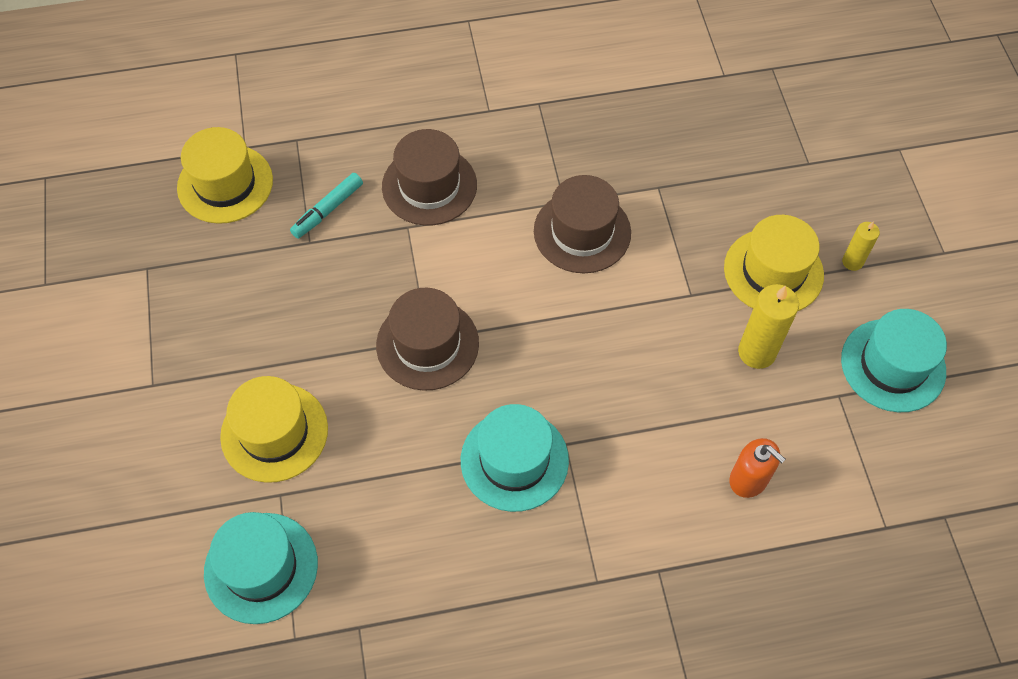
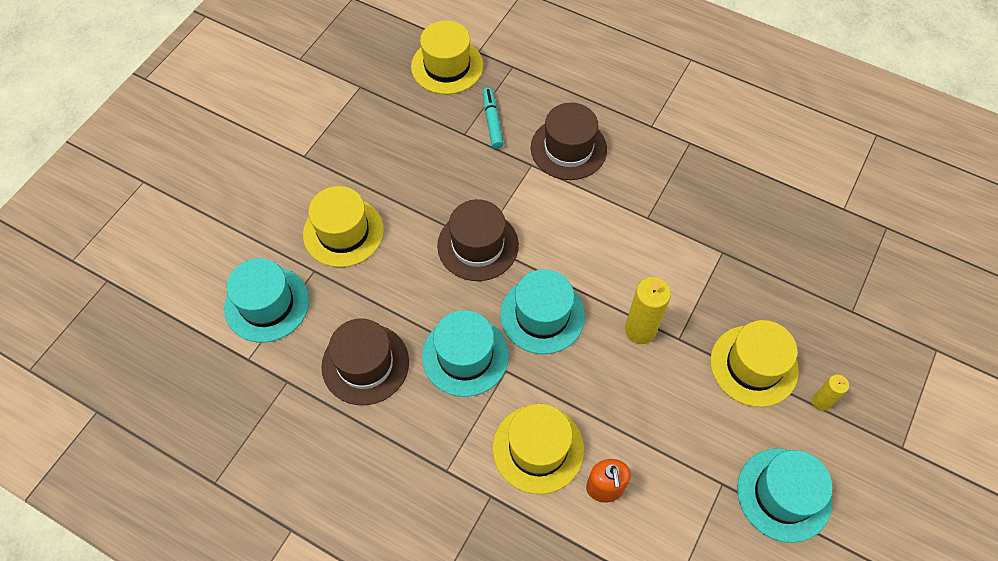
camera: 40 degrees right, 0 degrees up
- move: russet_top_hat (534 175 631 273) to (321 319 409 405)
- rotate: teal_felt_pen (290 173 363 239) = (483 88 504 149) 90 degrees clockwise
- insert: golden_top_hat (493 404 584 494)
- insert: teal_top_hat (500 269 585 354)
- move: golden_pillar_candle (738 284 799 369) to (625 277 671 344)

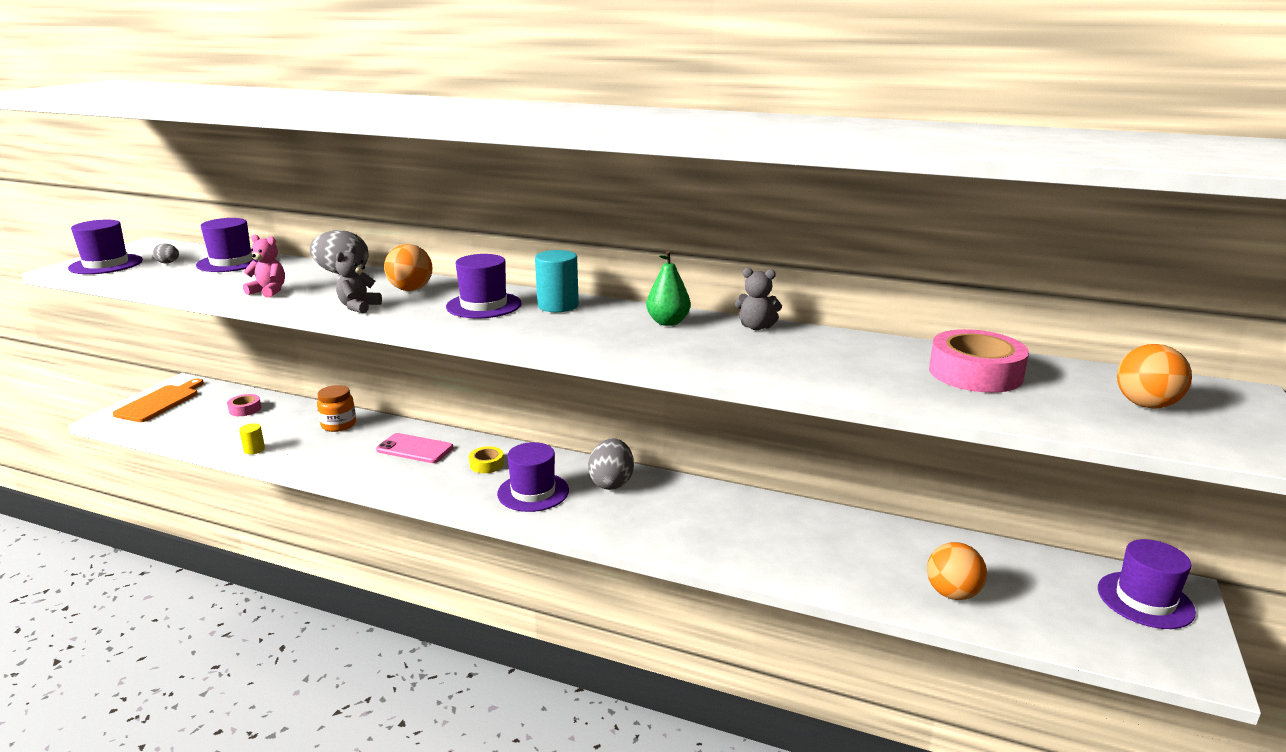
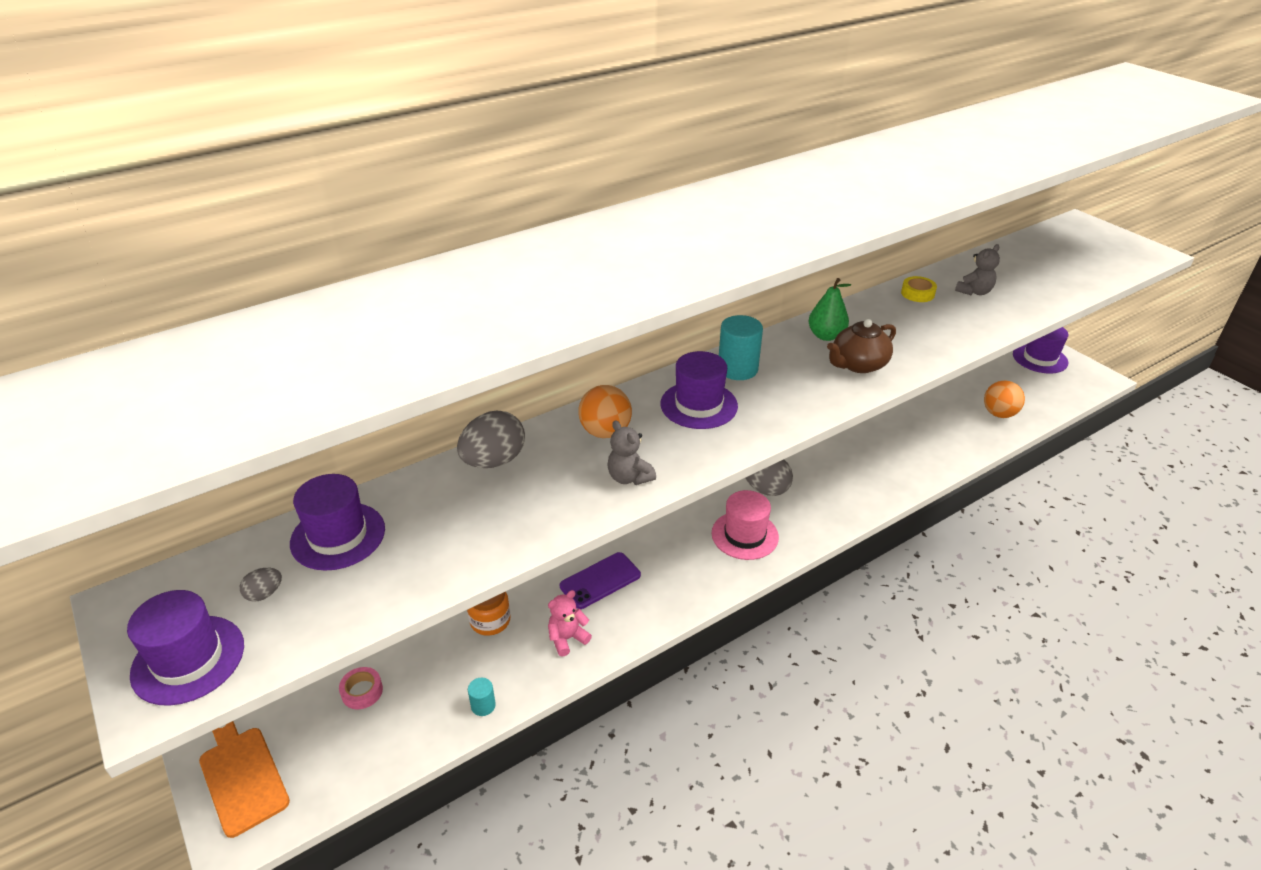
camera: 55 degrees left, 15 degrees up
- recolor: golden_cylinder_shape (239 423 265 454) to teal_cylinder_shape (468 678 496 716)
- move: rose-pink_teddy_bear (243 235 285 298) to (548 590 592 657)
- recolor: rose-pink_mobile_phone (376 433 453 463) to violet_mobile_phone (560 552 641 609)
- recolor: violet_top_hat (497 442 569 512) to rose-pink_top_hat (712 490 779 560)
- insert: russet_tea_pot (827 319 896 373)
- move: golden_roll_of_tape (469 446 504 473) to (901 276 937 302)
- move: ash-grey_teddy_bear (735 268 782 330) to (955 244 1000 295)
- delete: rose-pink_roll_of_tape (929 329 1029 393)
- delete: bright_orange_play_ball (1117 344 1192 409)

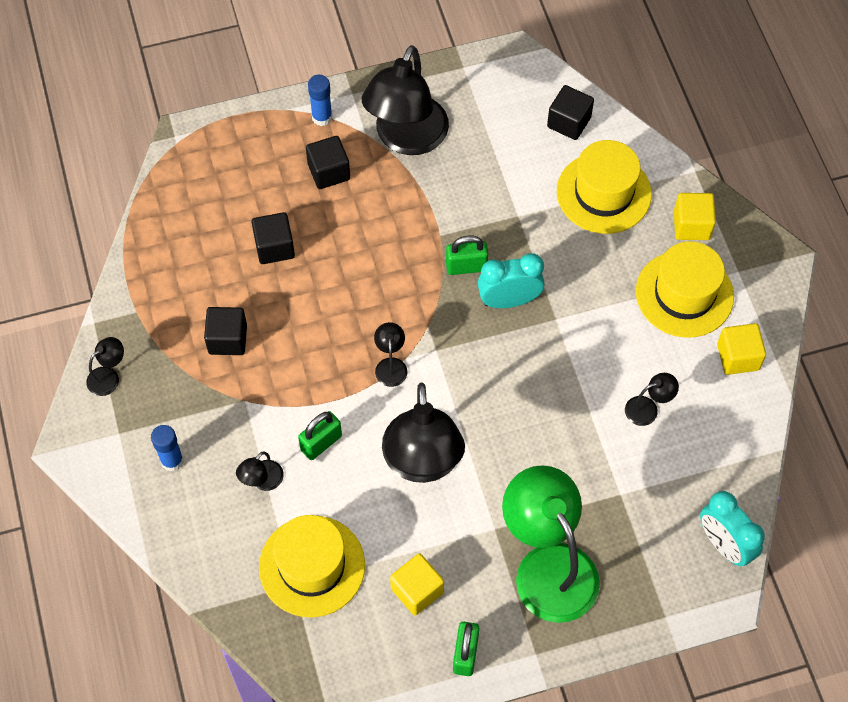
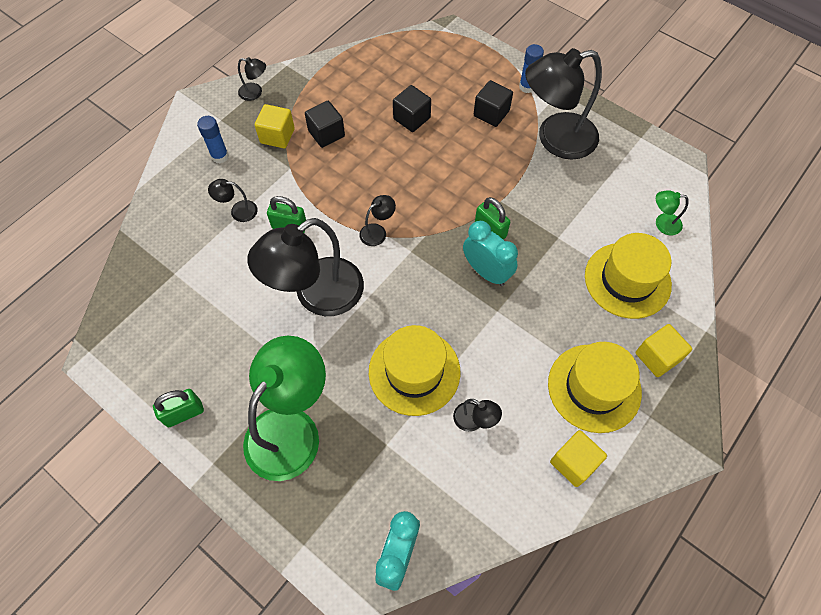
camera: 55 degrees right, 0 degrees up
- move: golden_solid_cube (390 553 444 615) to (255 104 295 148)
- move: golden_top_hat (259 515 365 617) to (369 325 460 416)
- replace: black_solid_cube (547 85 594 140) to leaf-green_lamp (656 190 689 235)

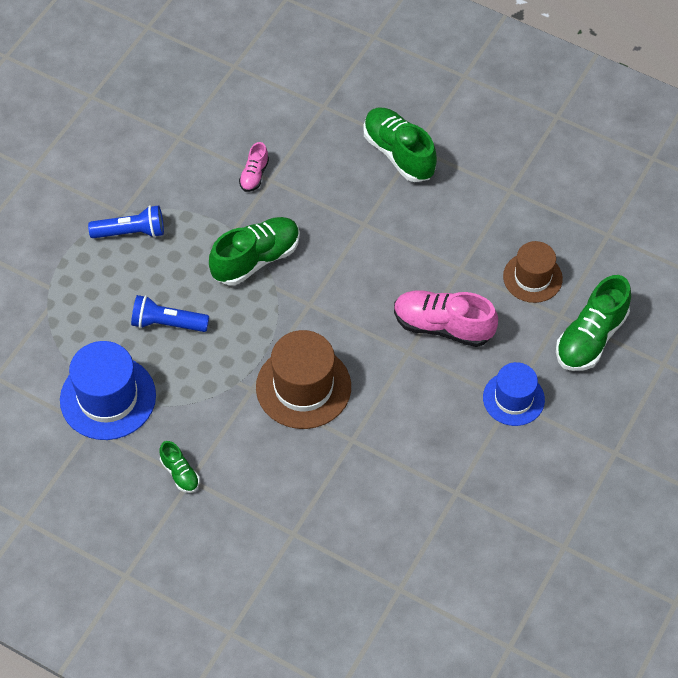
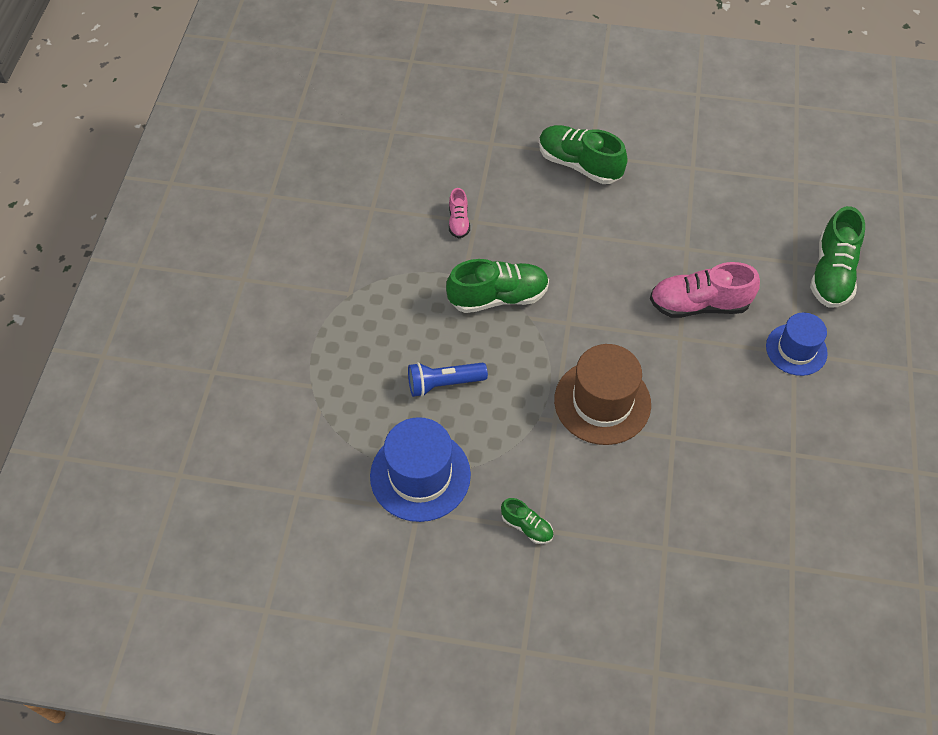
camera: 20 degrees left, 0 degrees up
- rotate: leaf-green_lace-up_shoe (209 217 300 285) = (446 259 549 313) 45 degrees clockwise
- delete: cobalt_torch (88 205 164 238)
- delete: russet_top_hat (503 241 563 303)

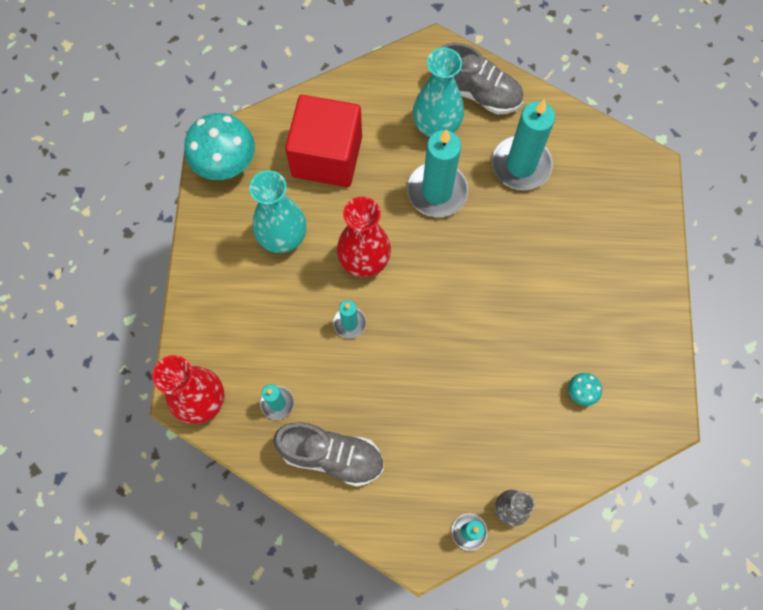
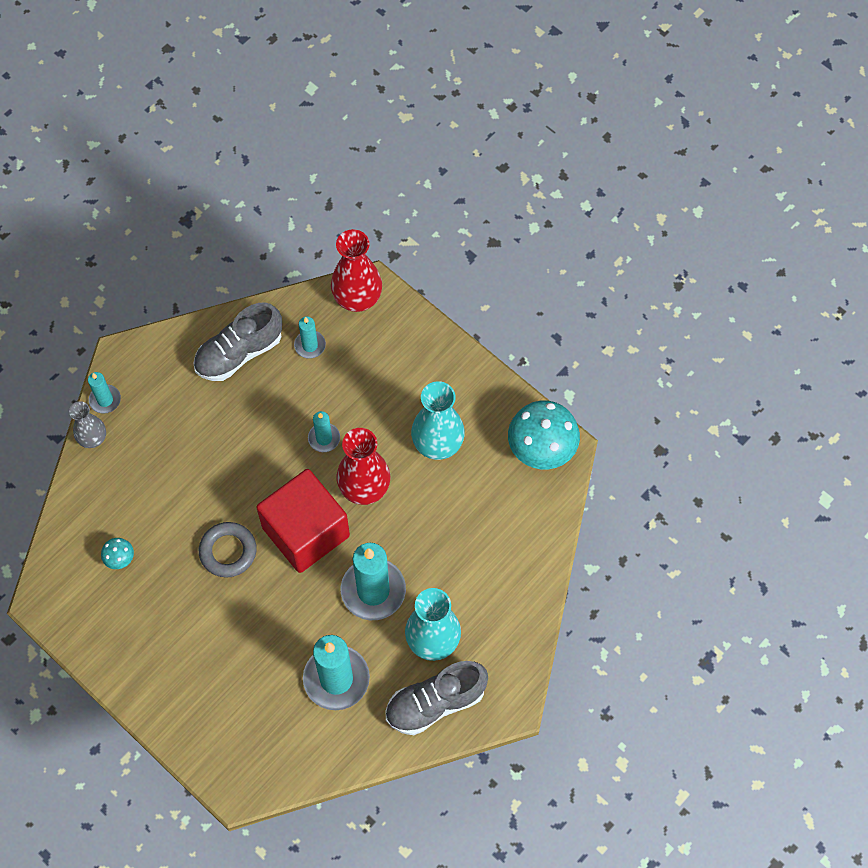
camera: 130 degrees right, 5 degrees down
- insert: ash-grey_hoop (199 522 257 577)
- move: scarlet_solid_cube (285 95 362 187) to (256 469 350 573)

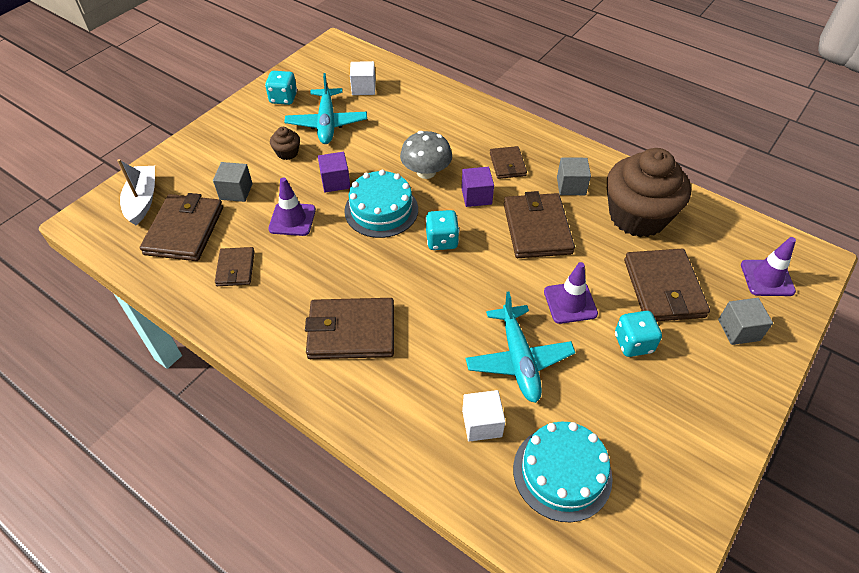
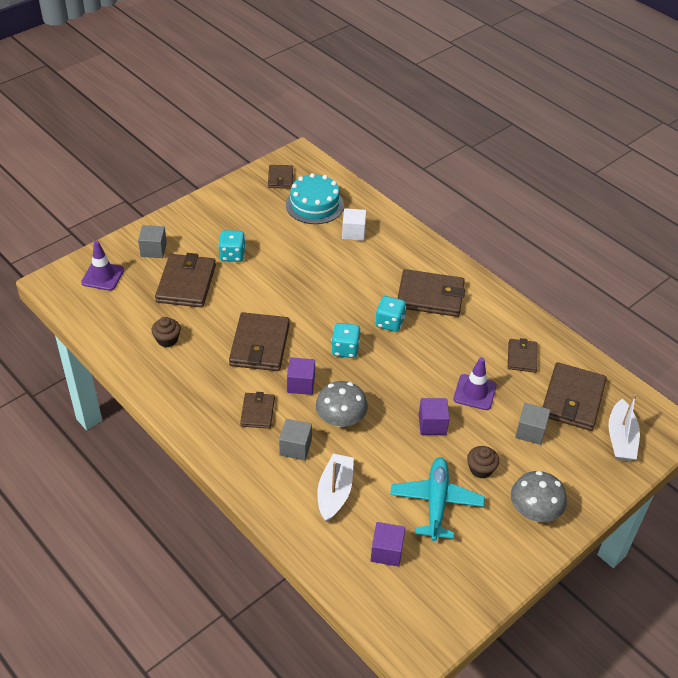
camera: 170 degrees left, 5 degrees down
- resize: russet_muffin (607 148 691 237) = (152 317 181 347) x0.41
- insert: russet_billfold (268 165 293 189)
- move: ash-grey_solid_cube (557 157 591 195) to (279 419 312 460)
- insert: snow-white_sailboat (317 454 354 522)
- recolor: snow-white_solid_cube (350 61 376 95) to violet_solid_cube (371 522 405 567)
- move: teal_die (265 71 297 105) to (375 296 406 332)
- insert: ash-grey_toadstool (511 471 567 522)
- delete: teal_layer_cake (344 170 418 238)
- delete: teal_aeroplane (466 291 576 403)
- delete: violet_safety_cone (544 262 598 324)

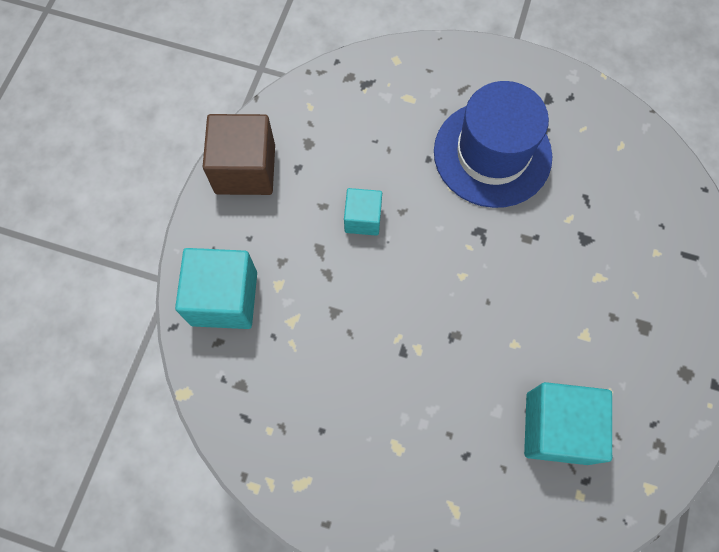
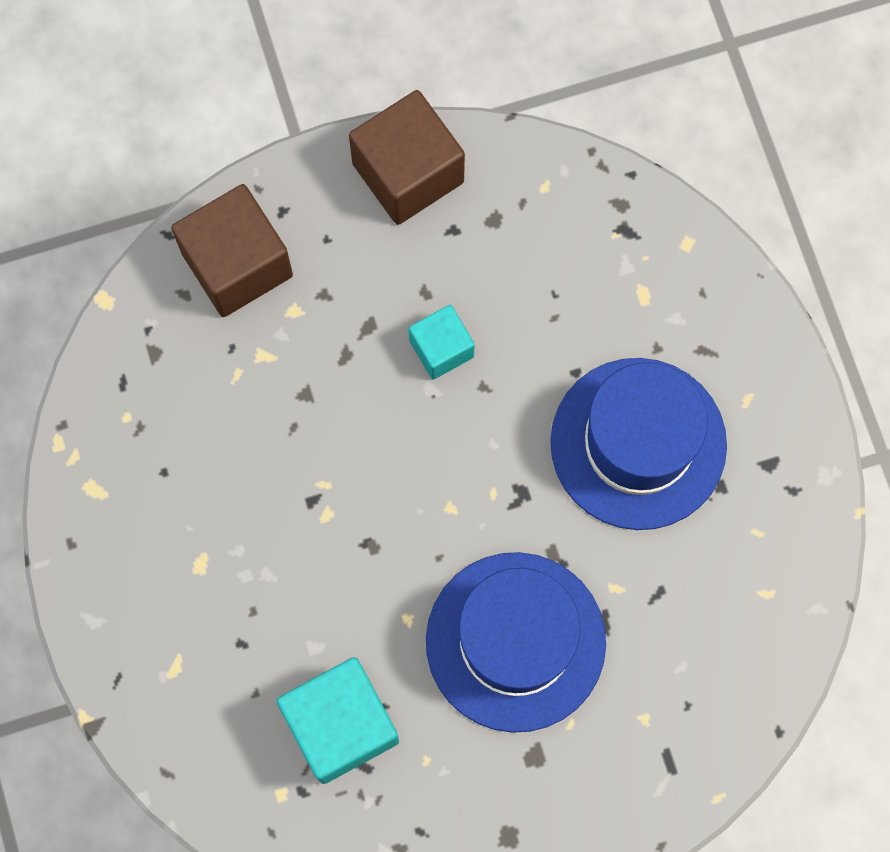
camera: 55 degrees right, 5 degrees up
- recolor: teal_solid_cube (175 248 257 329) to russet_solid_cube (171 184 293 317)
- insert: cobalt_top_hat (426 552 606 733)

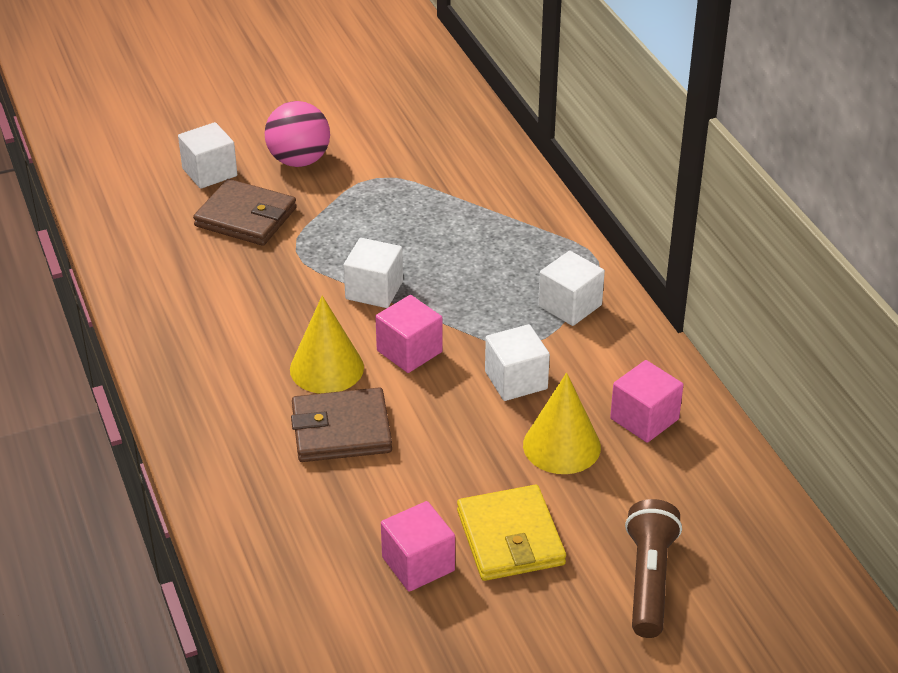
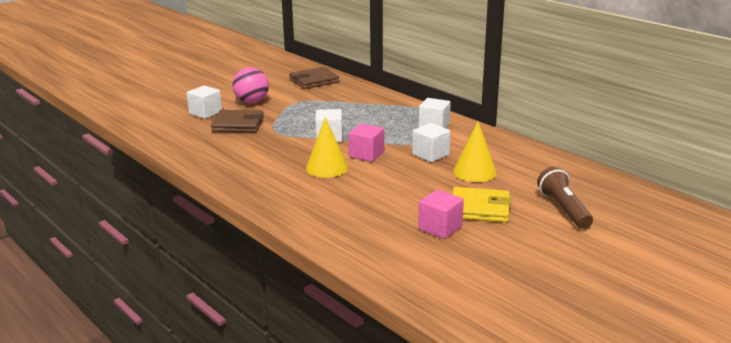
camera: 20 degrees left, 15 degrees down
- move: russet_billfold (291 387 392 462) to (289 67 339 89)
- rotate: golden_billfold (457 485 566 581) = (452 187 511 222) 45 degrees counterclockwise
- delete: rose-pink_solid_cube (610 360 683 443)

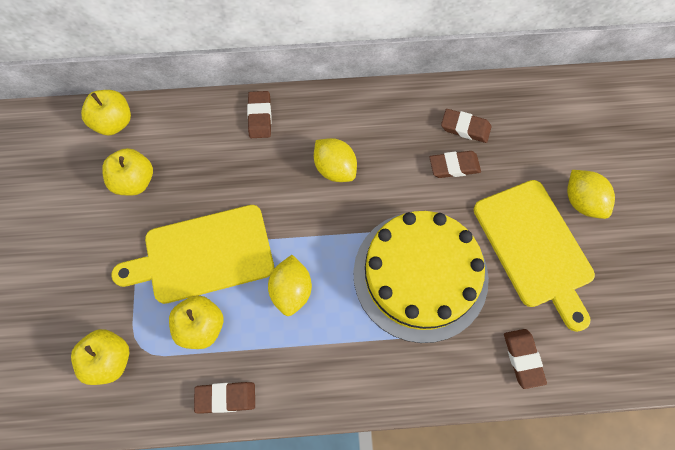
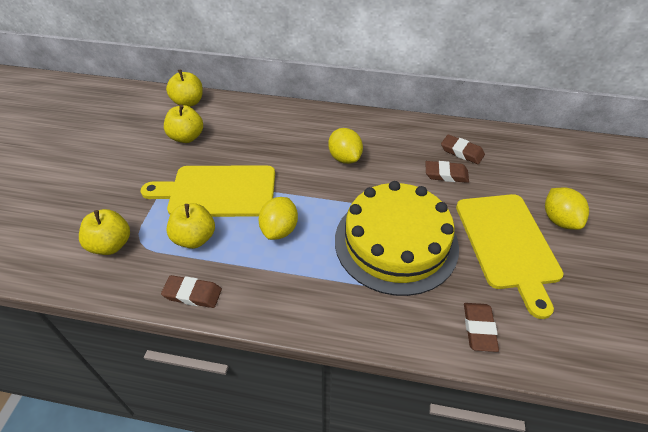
camera: 15 degrees right, 20 degrees down
- delete: russet_pencil_eraser (247 91 271 138)

